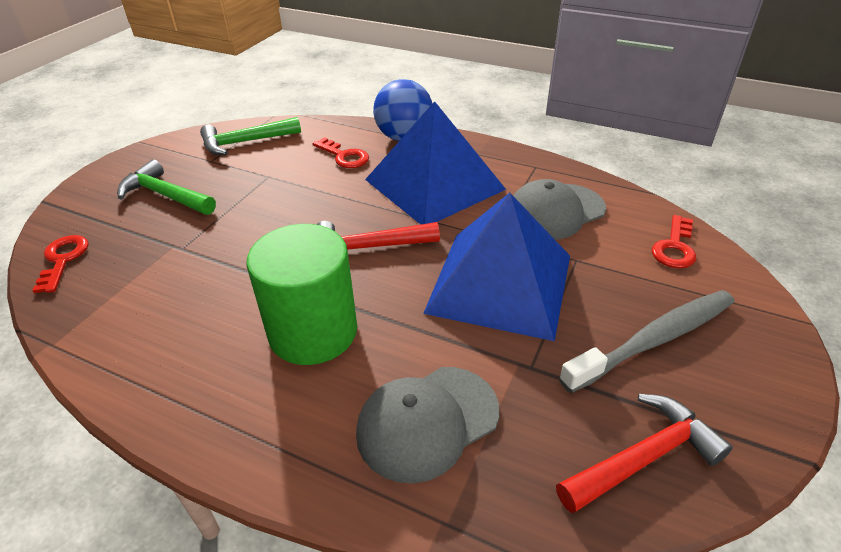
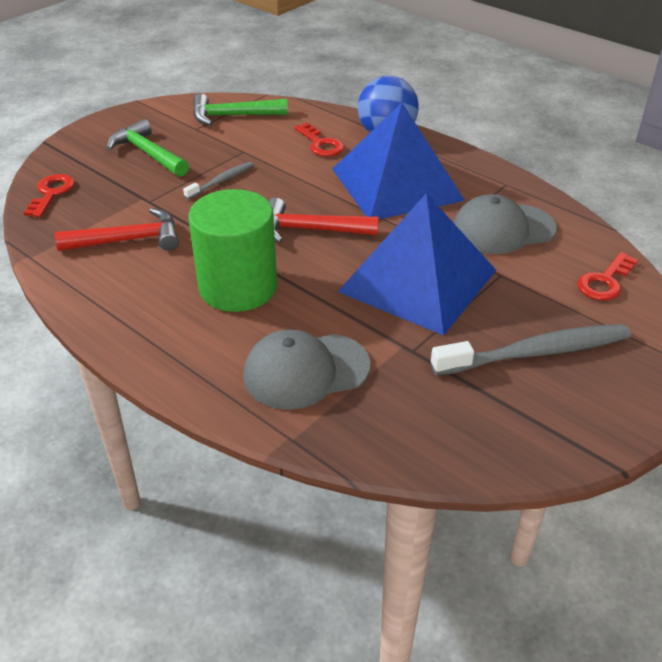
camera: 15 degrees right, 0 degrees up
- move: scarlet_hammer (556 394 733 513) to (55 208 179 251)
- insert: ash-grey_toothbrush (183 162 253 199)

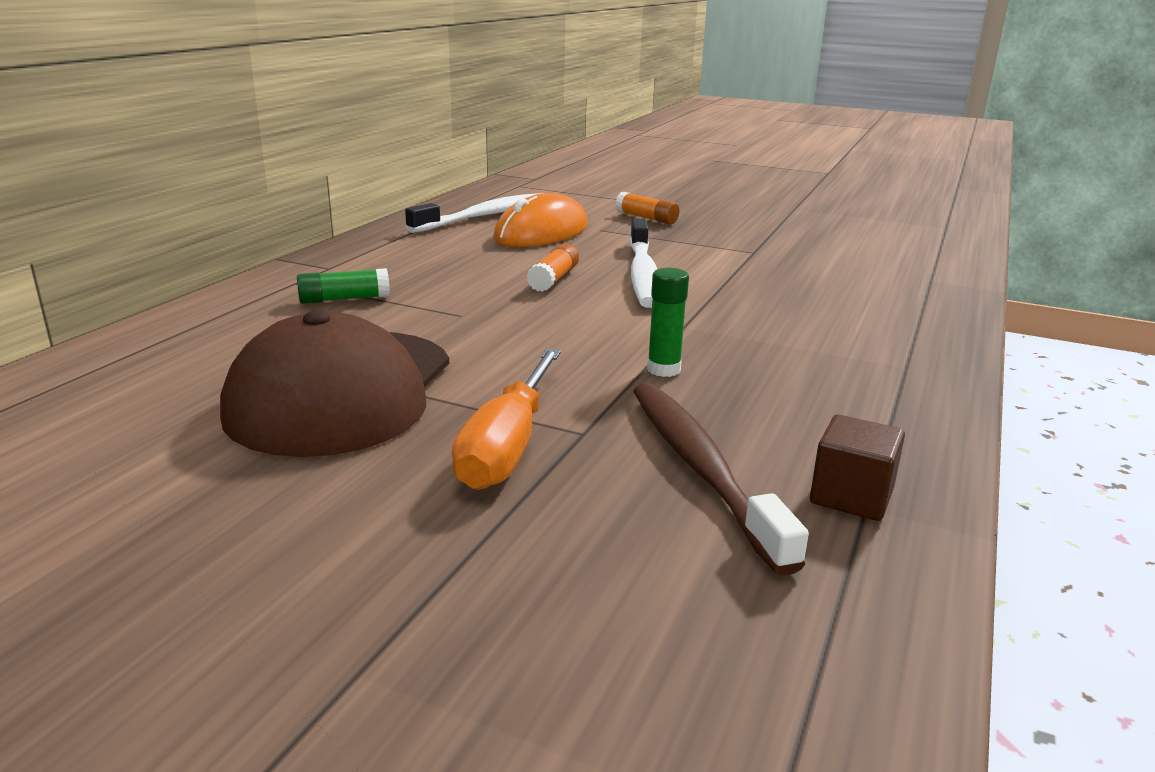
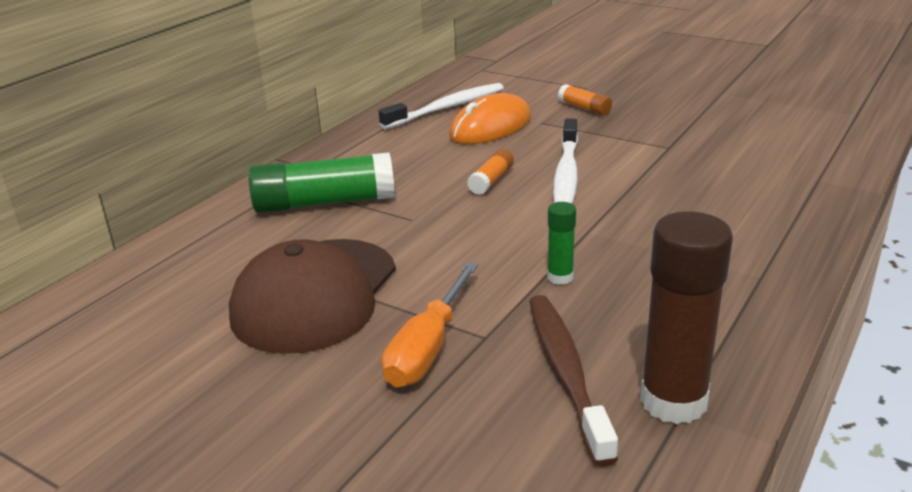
camera: 10 degrees right, 5 degrees up
- resize: leaf-green_glue (297 268 390 304) = (248 152 395 213) x2.04
- replace: russet_solid_cube (810 414 905 521) to russet_glue (640 211 733 424)

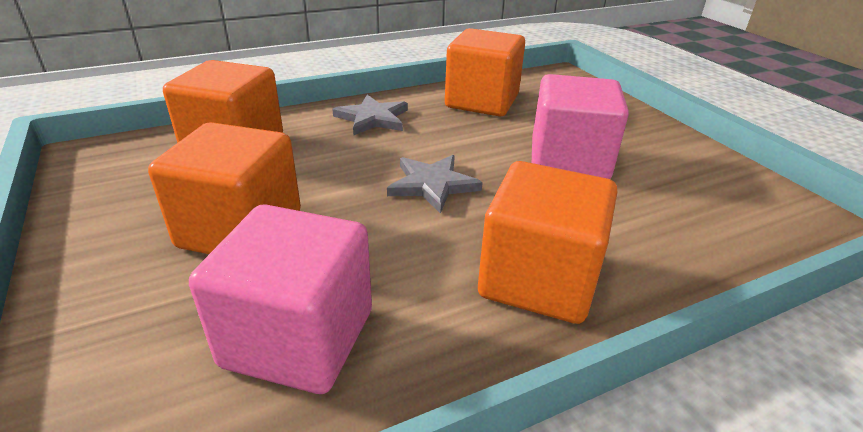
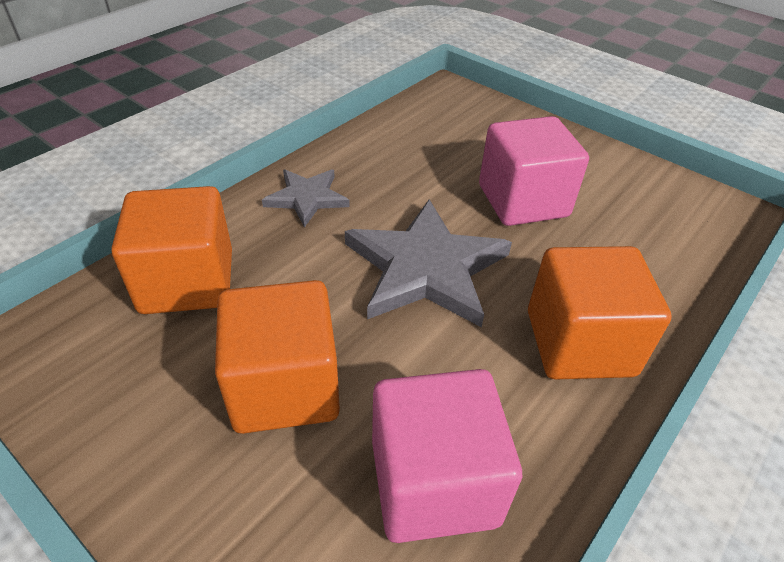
camera: 25 degrees left, 10 degrees up
- resize: ash-grey_star (387 155 483 214) = (345 199 512 327) x1.78
- delete: bright_orange_solid_cube (445 28 525 116)

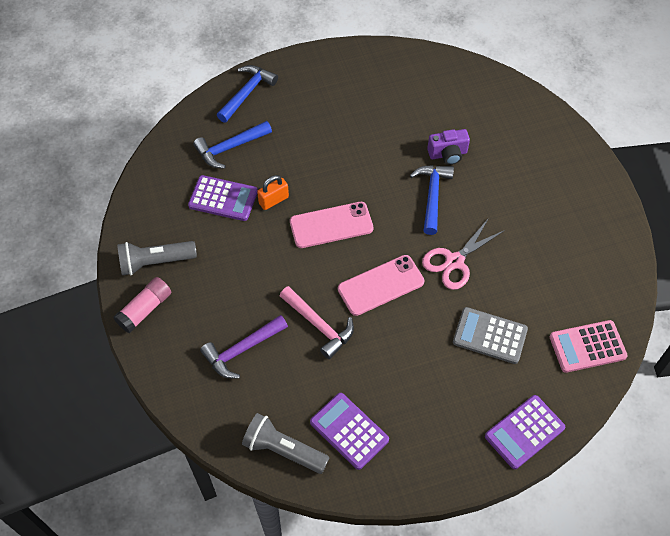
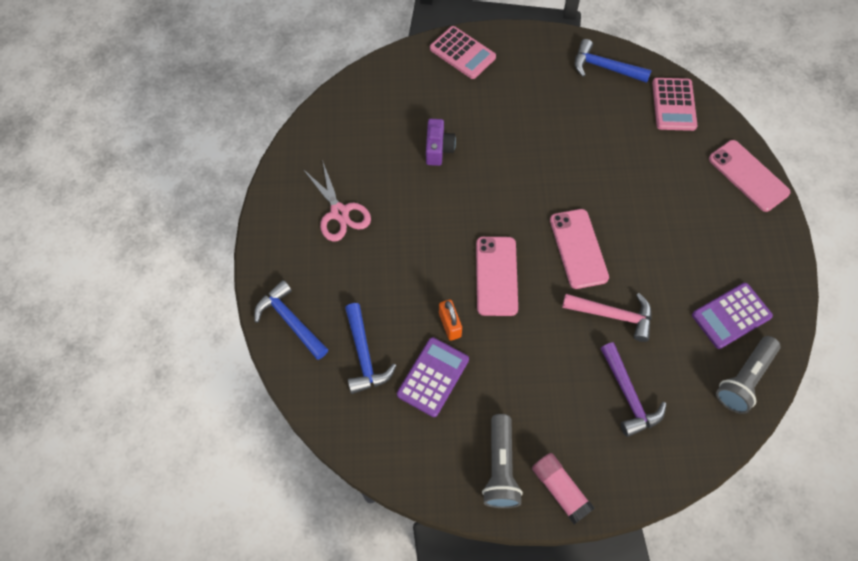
camera: 75 degrees left, 5 degrees up
- move: rose-pink_pair_of_scissors (422 218 505 290) to (303 160 371 241)
- insert: rose-pink_calculator (430 26 496 79)
- rotate: rose-pink_hammer (280 286 354 359) = (562 293 652 342) 45 degrees clockwise
- move: cobalt_hammer (410 165 454 235) to (575 39 652 83)
- replace: violet_calculator (485 395 565 469) to rose-pink_mobile_phone (709 140 790 212)
- delete: ash-grey_calculator (453 307 528 364)

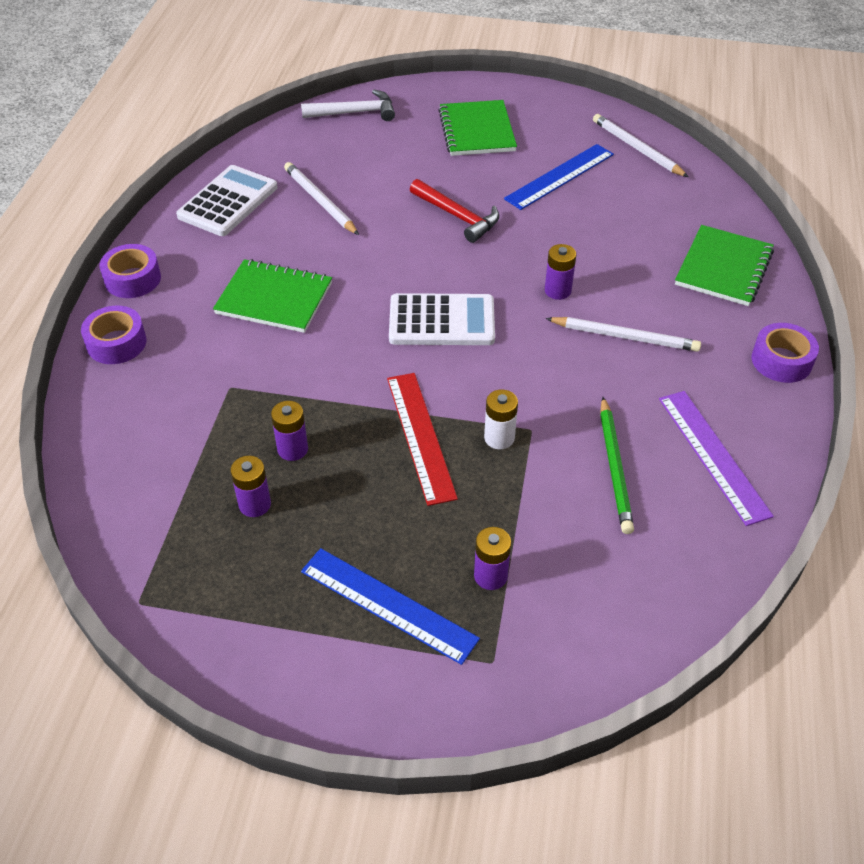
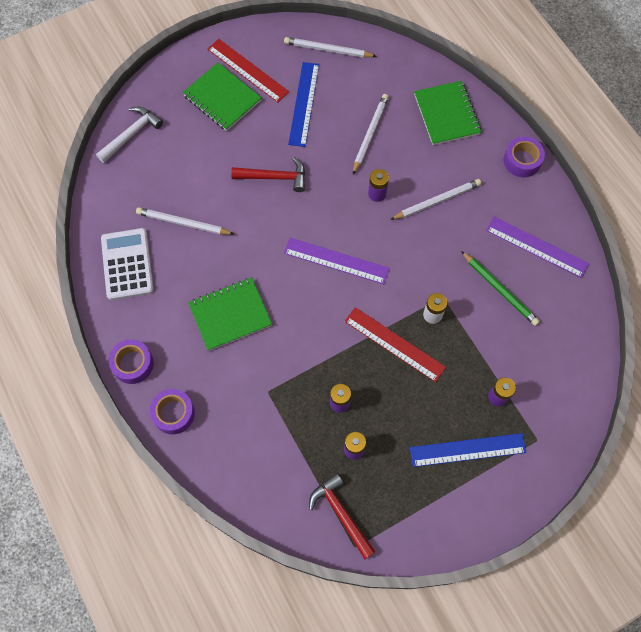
camera: 40 degrees left, 20 degrees up
- insert: scarlet_straightedge (208 39 289 102)
- replace: snow-white_calculator (389 293 495 345) to violet_straightedge (284 238 390 284)
- insert: scarlet_hammer (309 473 376 559)
- insert: snow-white_lead_pencil (353 94 389 174)

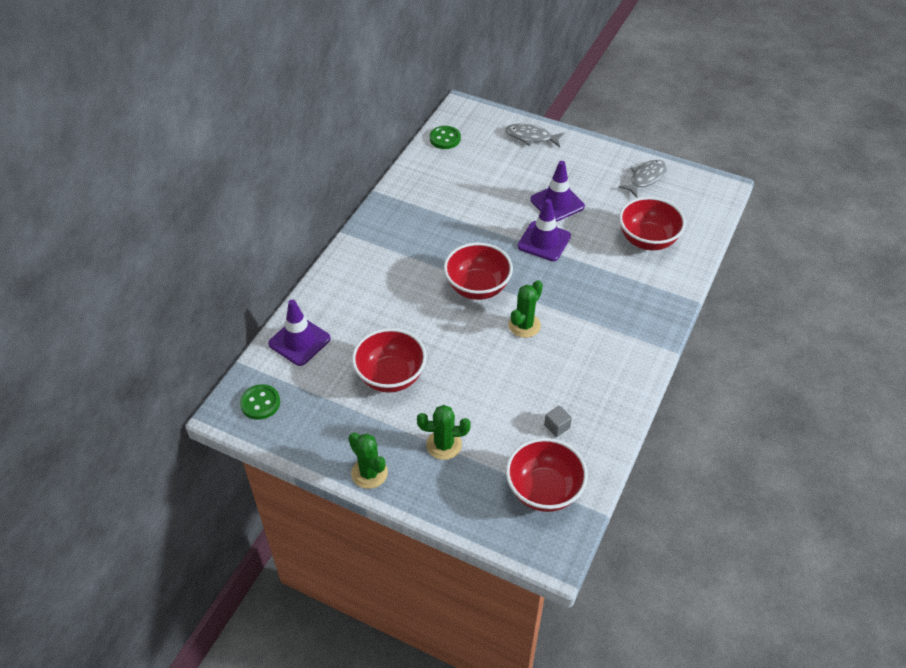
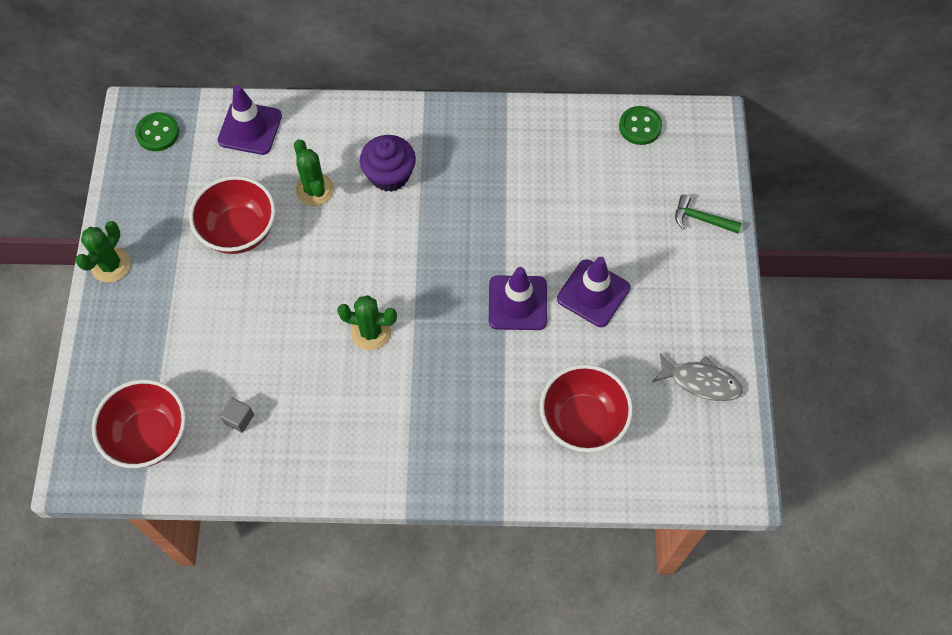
camera: 65 degrees right, 15 degrees up
- move: leaf-green_cactus (417 405 471 460) to (294 139 334 206)
- insert: violet_muffin (360 135 416 192)
- replace: ash-grey_fish (506 124 565 147) to leaf-green_hammer (675 194 742 233)
- delete: scarlet_deep_dish (444 242 513 300)

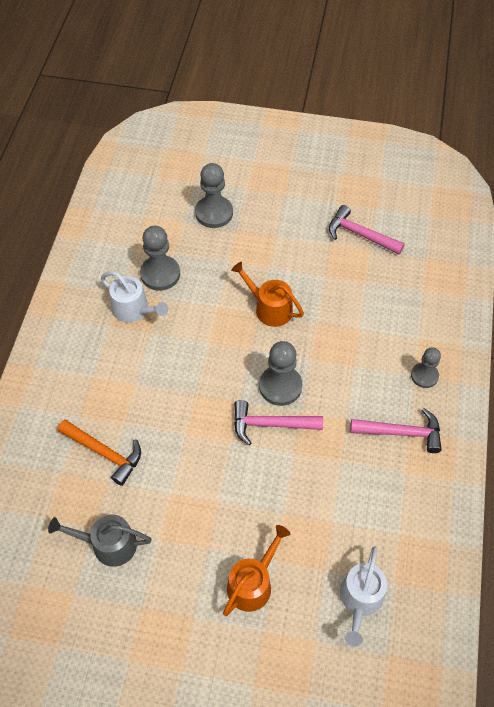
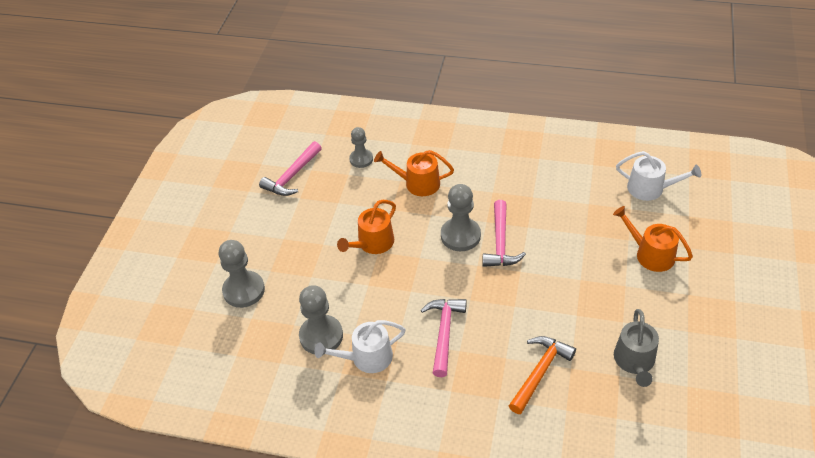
camera: 85 degrees left, 10 degrees down
- rotate: snow-white_watering_can (101 271 168 323) = (314 320 406 373) 150 degrees counterclockwise
- move: ash-grey_chess_pawn (411 347 441 388) to (349 127 373 168)
- insert: bright_orange_watering_can (374 150 454 196)
- move: rose-pink_hammer (350 408 442 453) to (421 299 467 377)

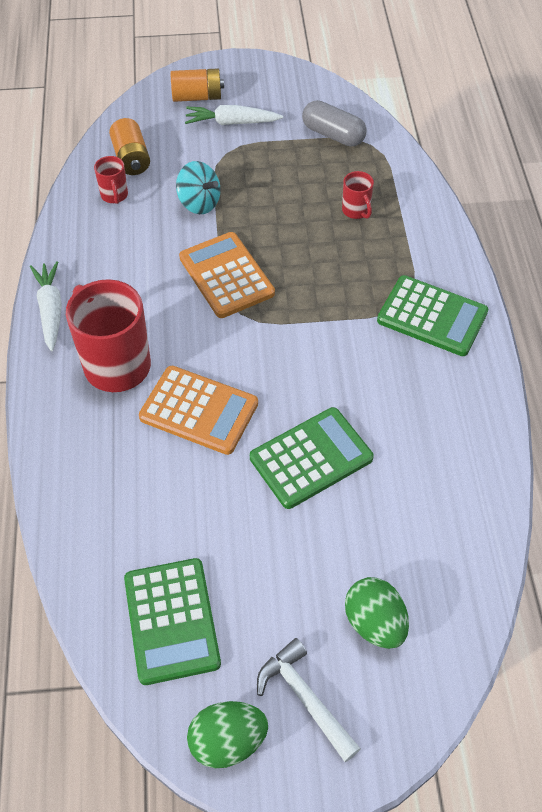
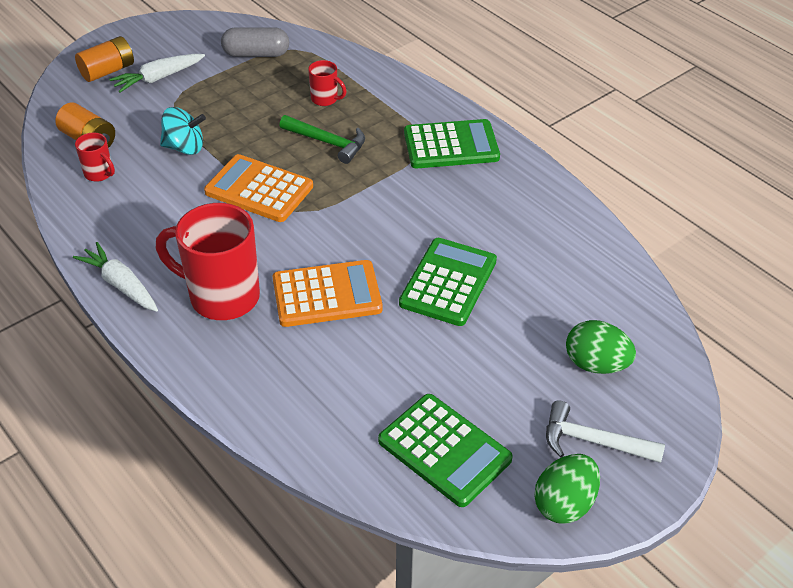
camera: 35 degrees left, 10 degrees down
- insert: leaf-green_hammer (280 115 365 164)

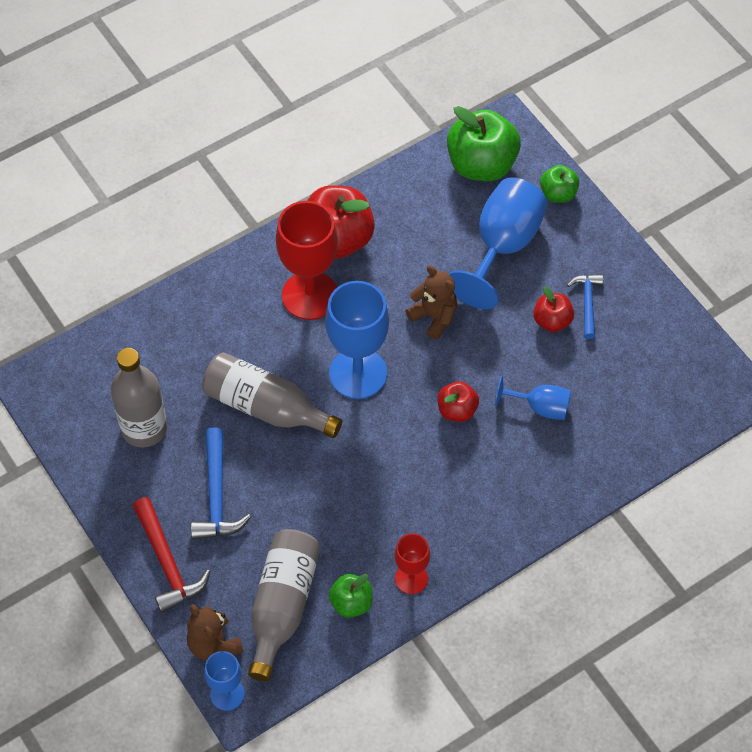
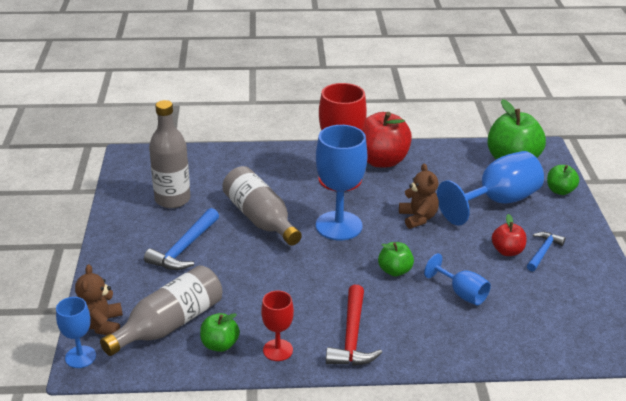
camera: 30 degrees right, 25 degrees down
- move: scarlet_hammer (133 497 210 613) to (326 285 382 366)
- recolor: scarlet_apple (438 381 479 422) to leaf-green_apple (378 242 414 277)

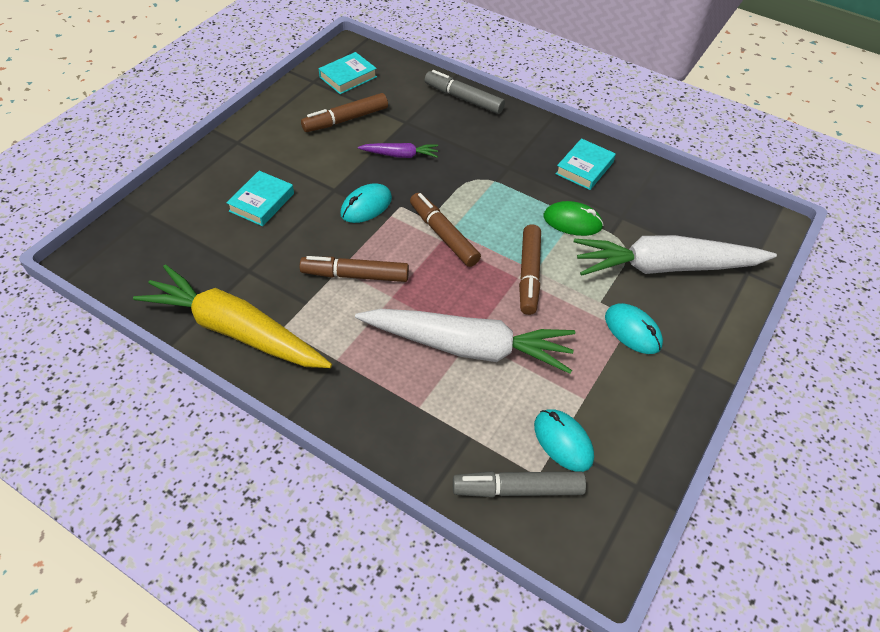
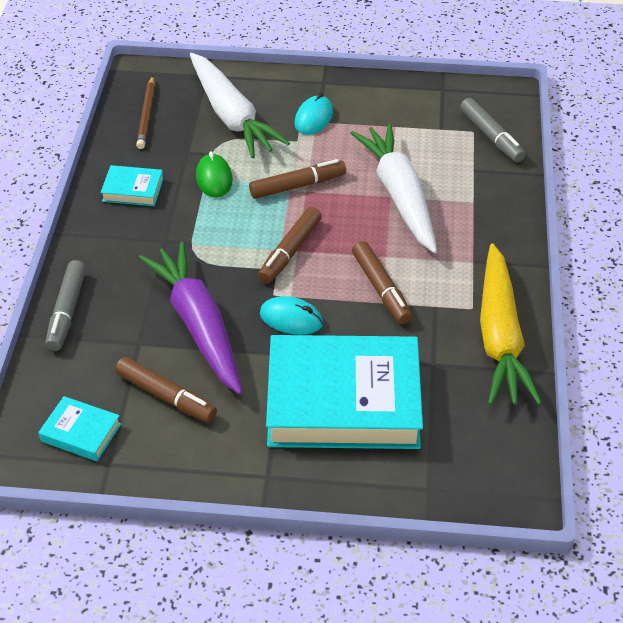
camera: 115 degrees left, 5 degrees down
- insert: russet_lead_pencil (136 76 155 149)
- resize: violet_root_vegetable (358 143 438 158) = (139 242 242 394) x2.22
- resize: teal_book (226 171 294 226) = (266 335 423 449) x2.37
- delete: teal_computer_mouse (534 409 594 472)

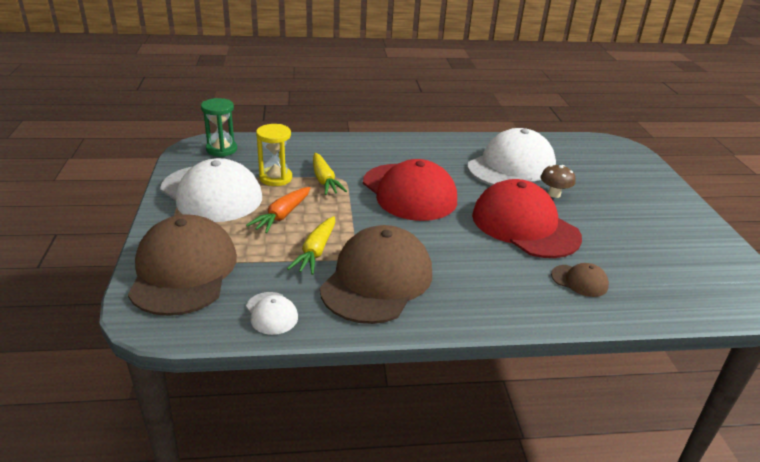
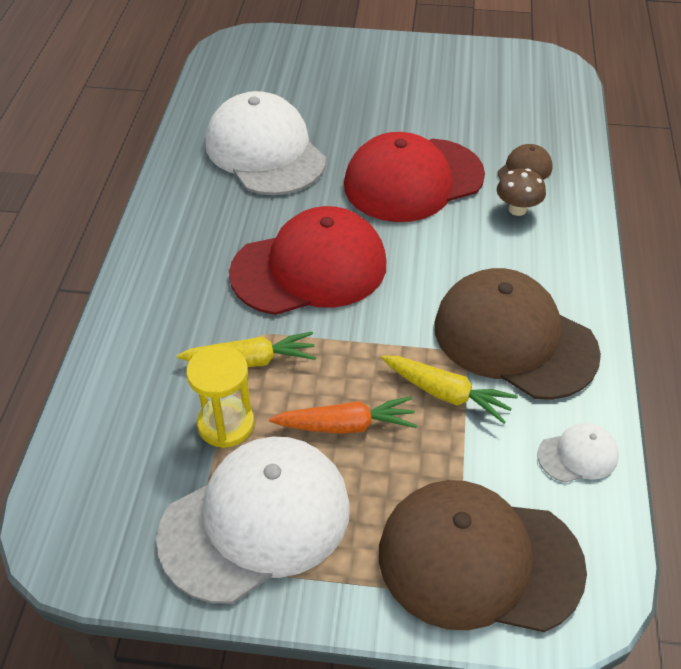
camera: 75 degrees left, 15 degrees up
- rotate: bright_orange_root_vegetable (246 187 310 233) = (269 396 417 434) 45 degrees counterclockwise
- move: russet_toadstool (540 165 576 198) to (497 168 546 216)
- delete: leaf-green_hourglass (201 98 237 157)

